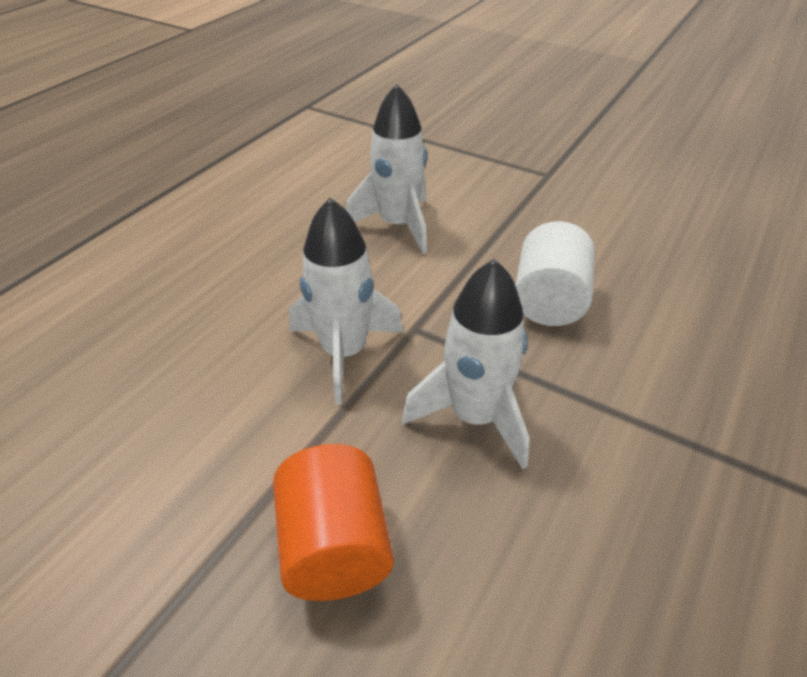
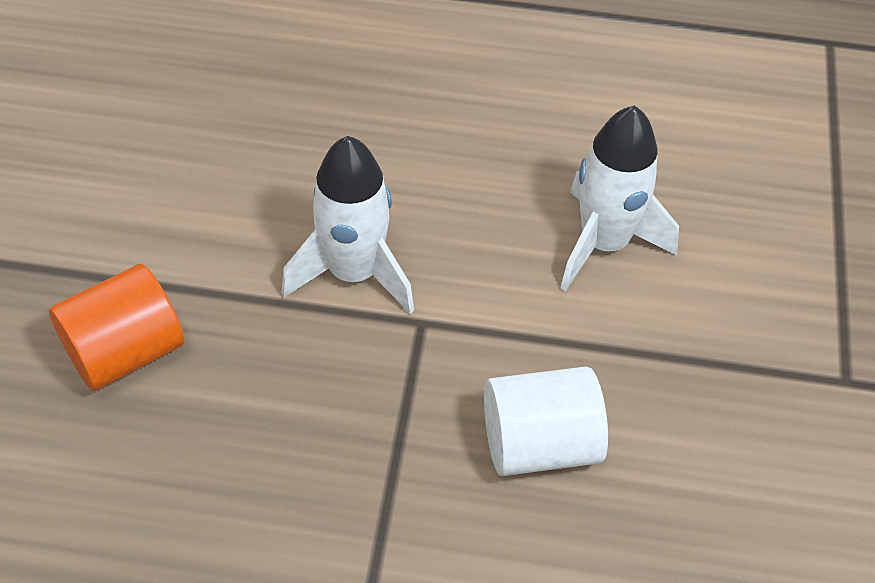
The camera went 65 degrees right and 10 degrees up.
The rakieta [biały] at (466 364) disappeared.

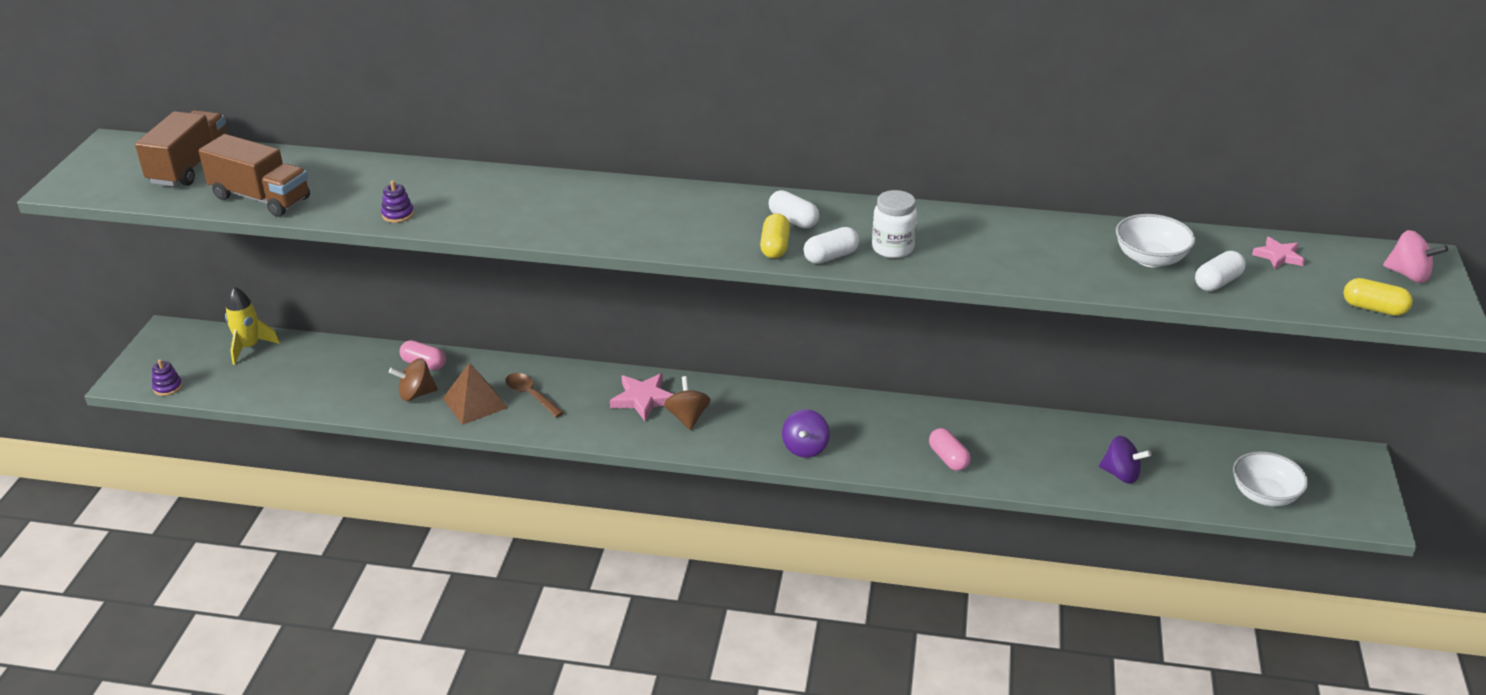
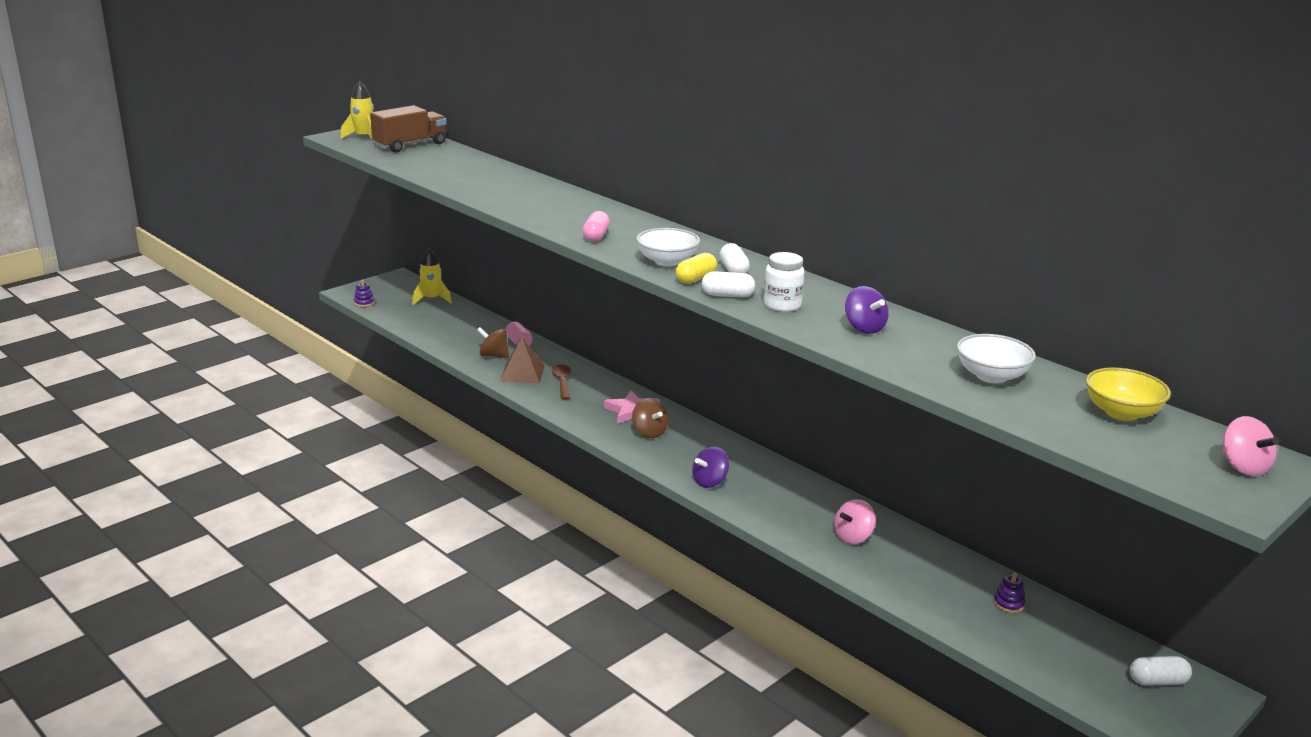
The camera went 35 degrees right and 10 degrees down.
The ciężarówka [brązowy] at (254 175) disappeared.
The kapsułka [żółty] at (1378 297) disappeared.
The rakieta [żółty] at (357 111) appeared.
The bączek [różowy] at (855 521) appeared.
The zabawka nakładanka [fioletowy] moved from (397 201) to (1010 593).
The kapsułka [różowy] moved from (950 449) to (596 226).
The bączek [fioletowy] moved from (1125 460) to (867 310).
The kapsułka [biały] moved from (1220 271) to (1161 671).
The miska [biały] moved from (1270 479) to (668 247).
The gwiazda [różowy] at (1278 253) was replaced by the miska [żółty] at (1128 394).
The bączek [brązowy] at (687 403) turned 120 degrees clockwise.

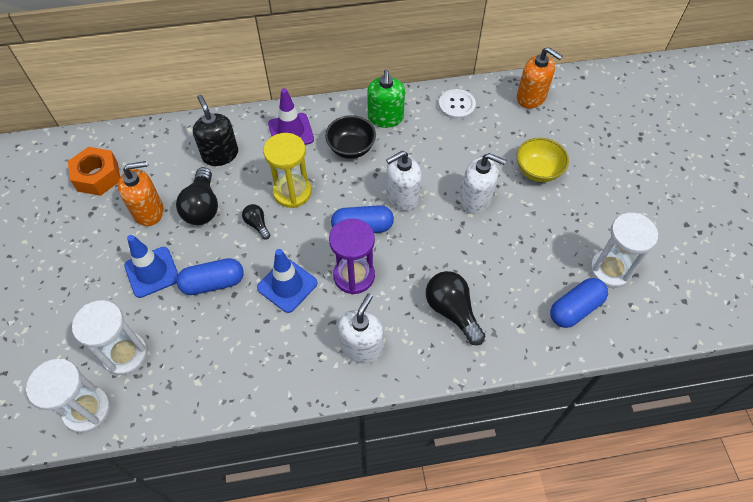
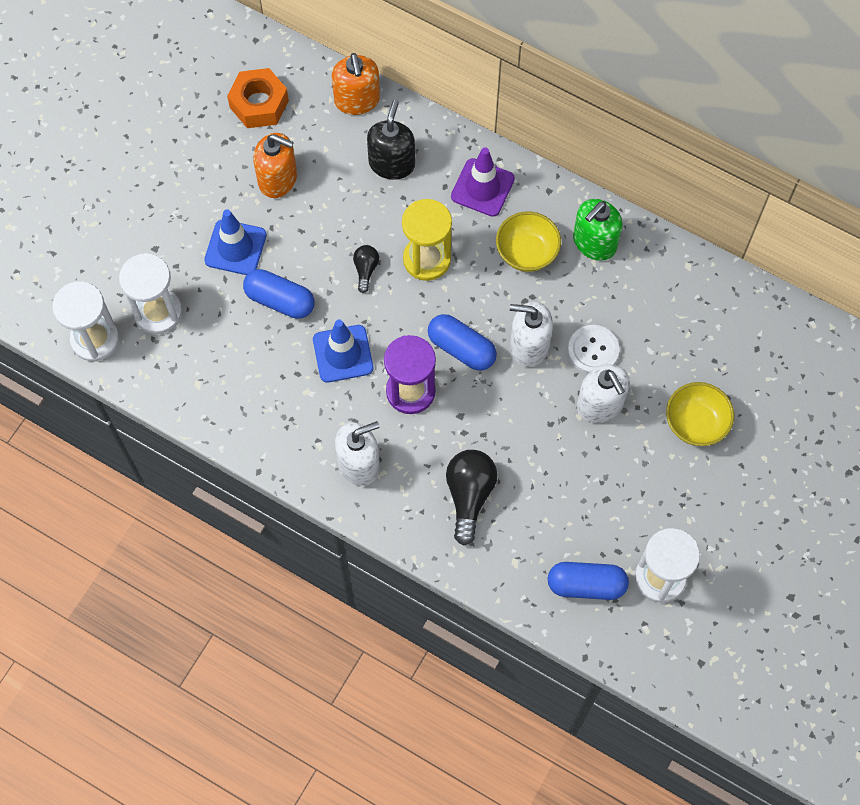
The camera went 40 degrees right and 10 degrees up.
The żarówka [czarny] at (197 196) disappeared.
The guzik [biały] moved from (457 104) to (593 349).
The dozownik mydła [pomarańczowy] moved from (539 78) to (356 84).
The miska [czarny] at (350 137) became the miska [żółty] at (528 242).

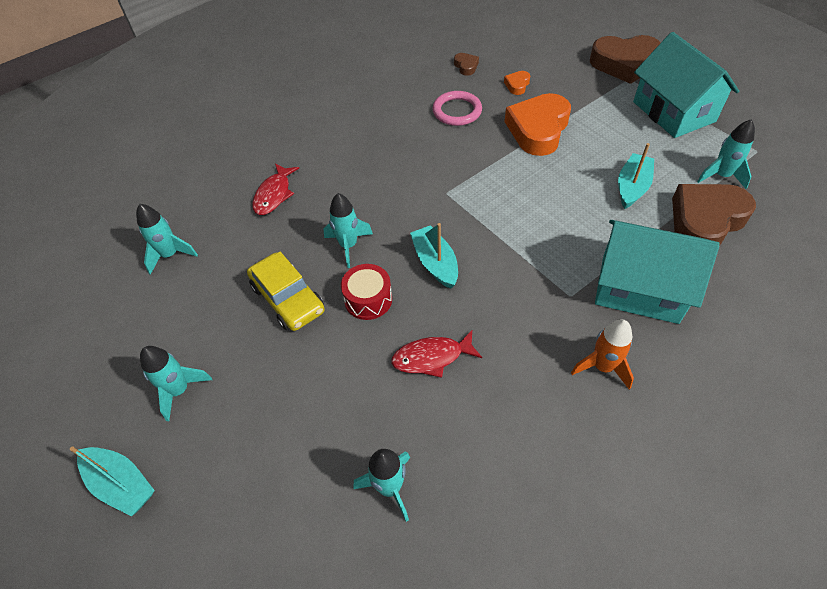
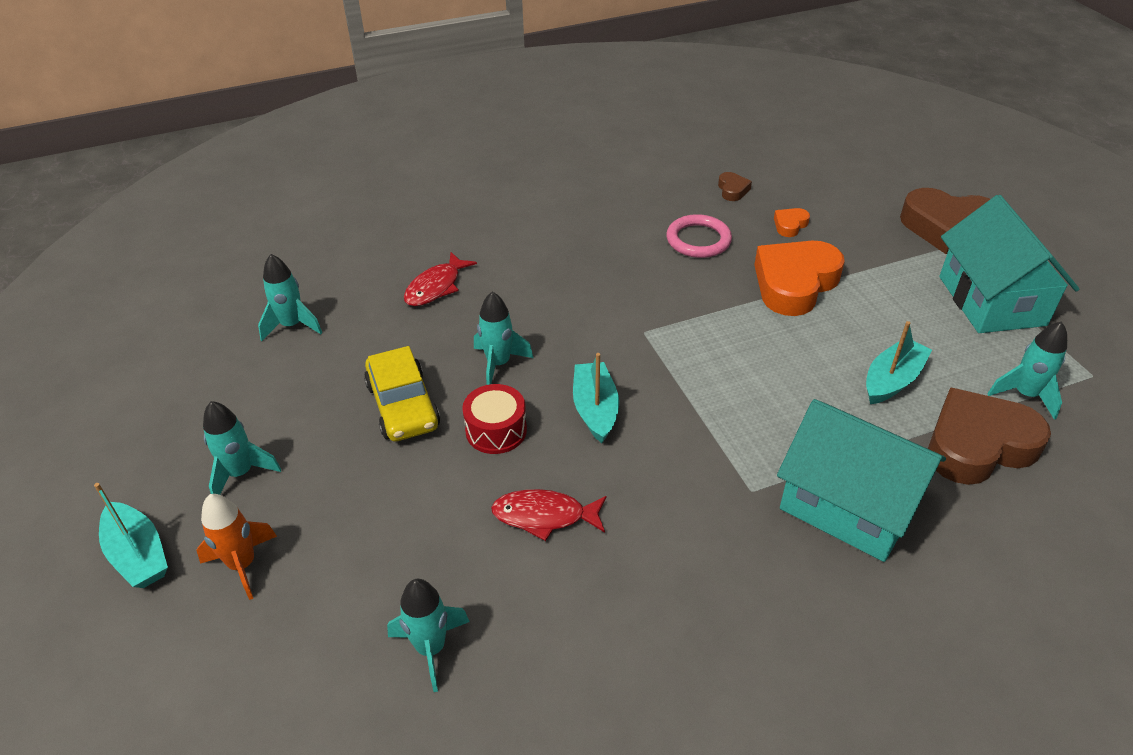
The camera went 15 degrees right and 10 degrees down.
The rakieta [pomarańczowy] moved from (602 354) to (236 547).

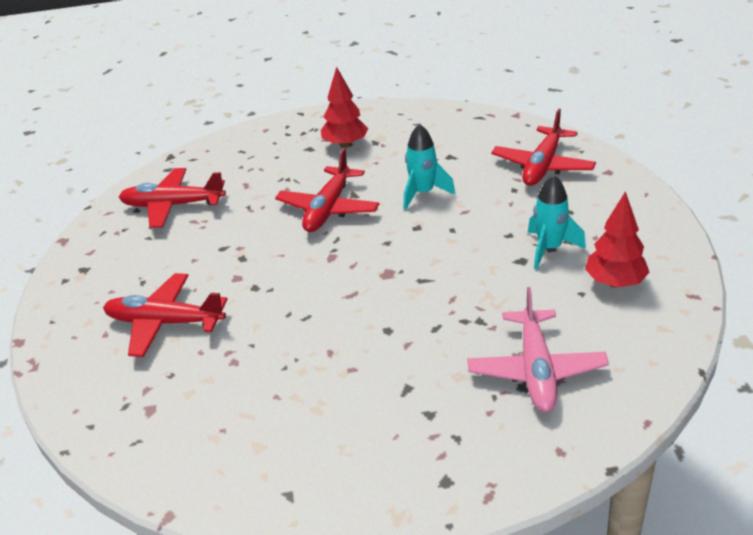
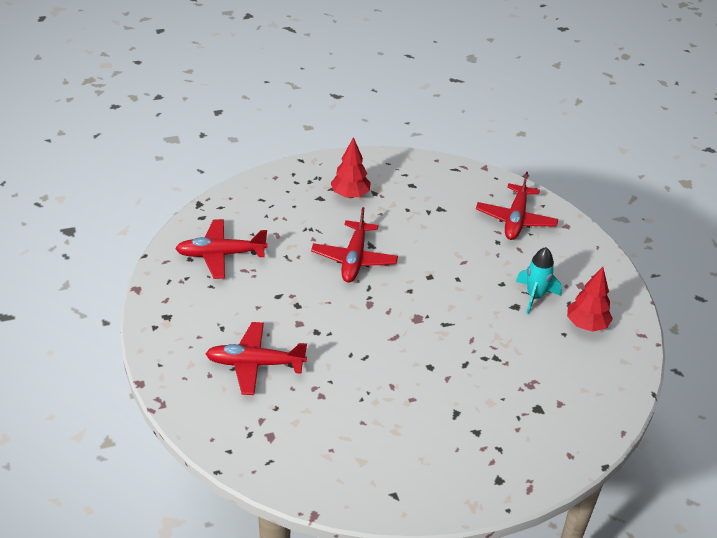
The camera went 15 degrees left and 5 degrees up.
The rakieta [turkusowy] at (429 167) disappeared.
The samolot [różowy] at (538 349) disappeared.

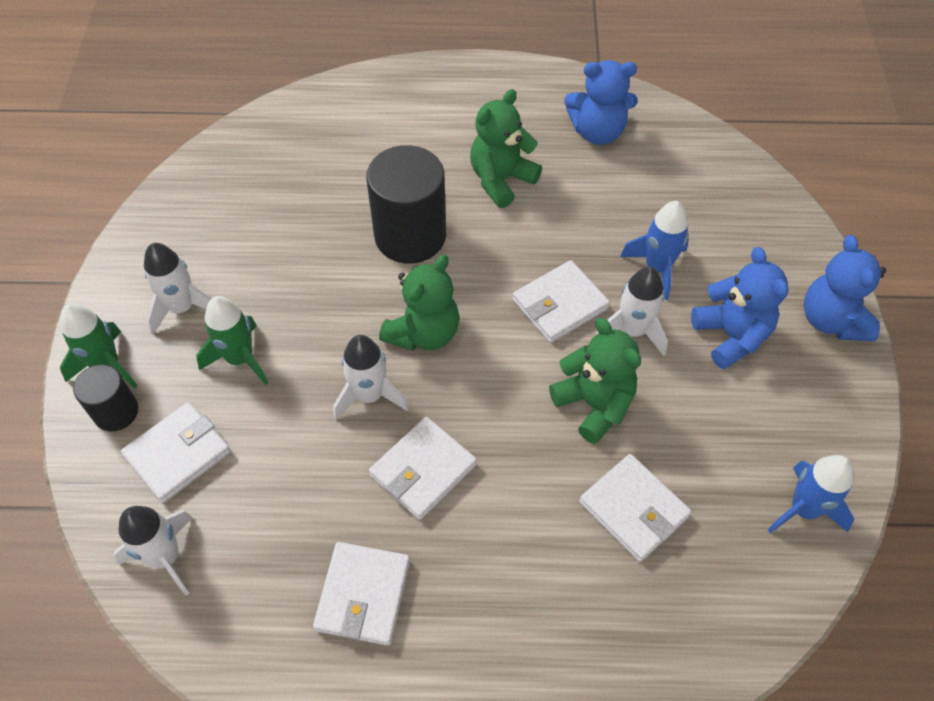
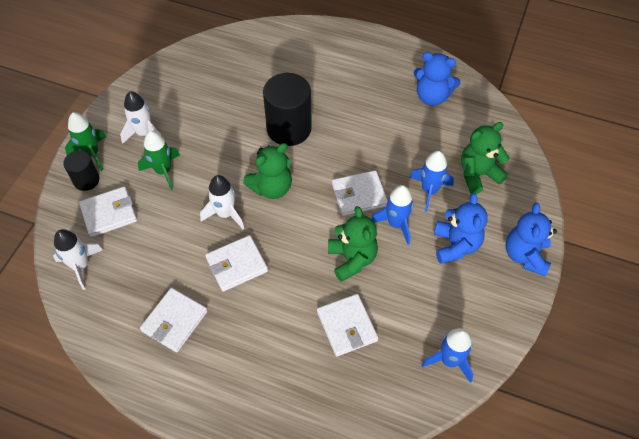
The camera went 20 degrees right and 0 degrees up.
The miś [zielony] moved from (506 148) to (485 158).
The rakieta [biały] at (631 311) became the rakieta [niebieski] at (392 215).

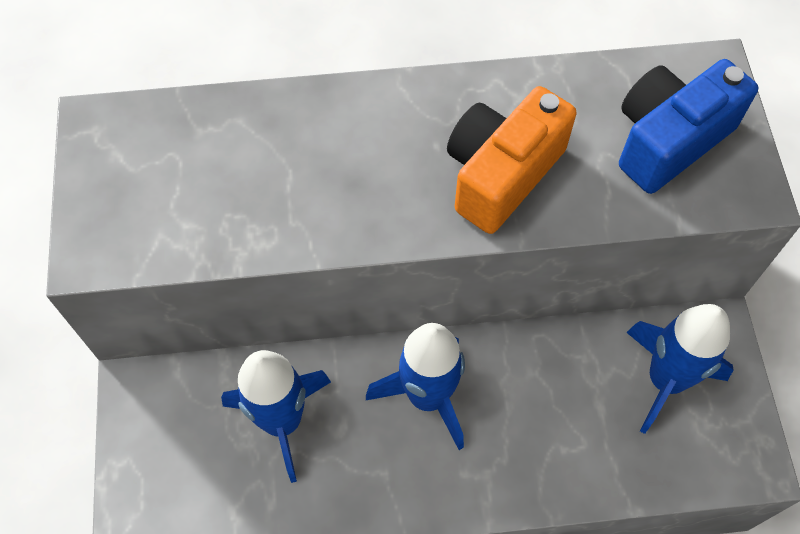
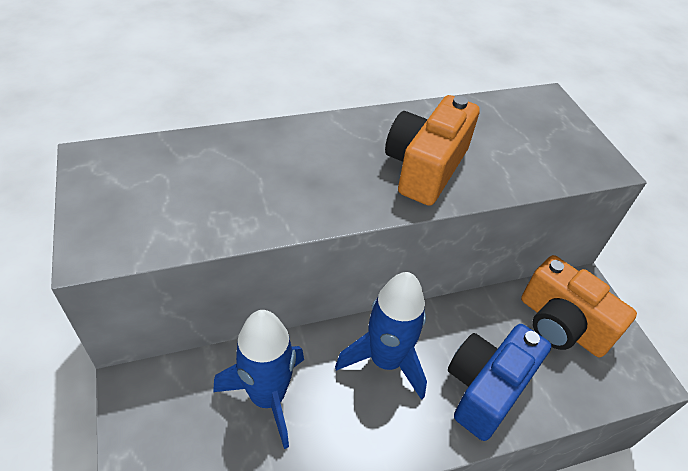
The camera went 15 degrees left and 15 degrees down.
The aparat fotograficzny [niebieski] moved from (689 126) to (499 382).
The rakieta [niebieski] at (680 369) was replaced by the aparat fotograficzny [pomarańczowy] at (579 306).

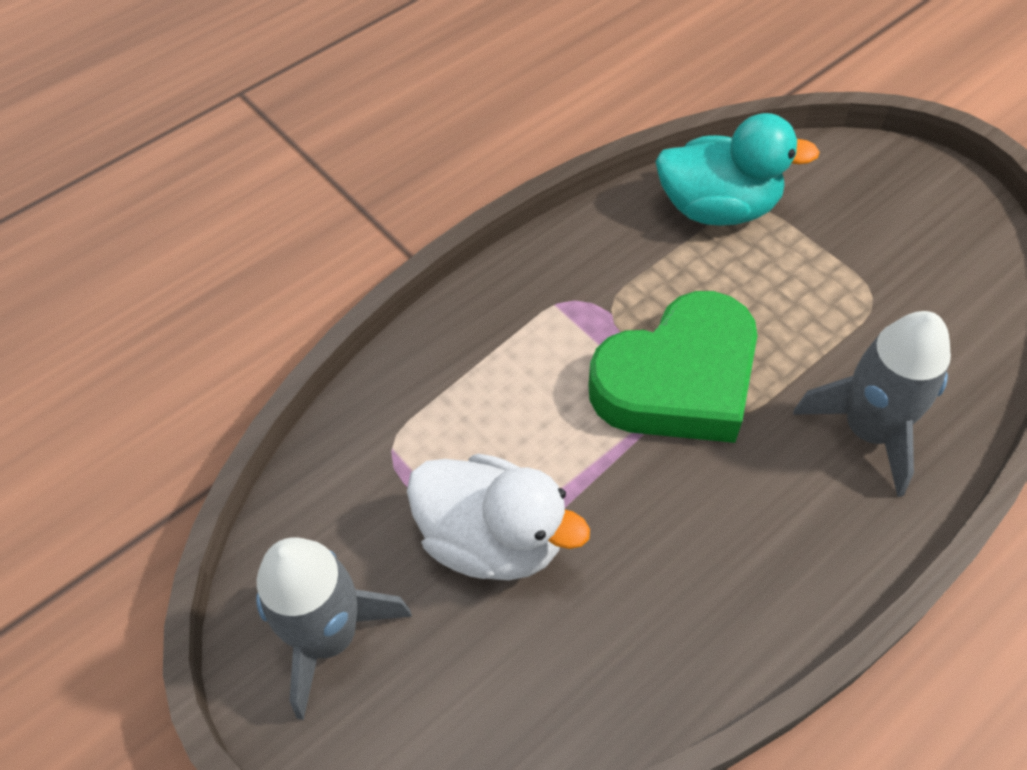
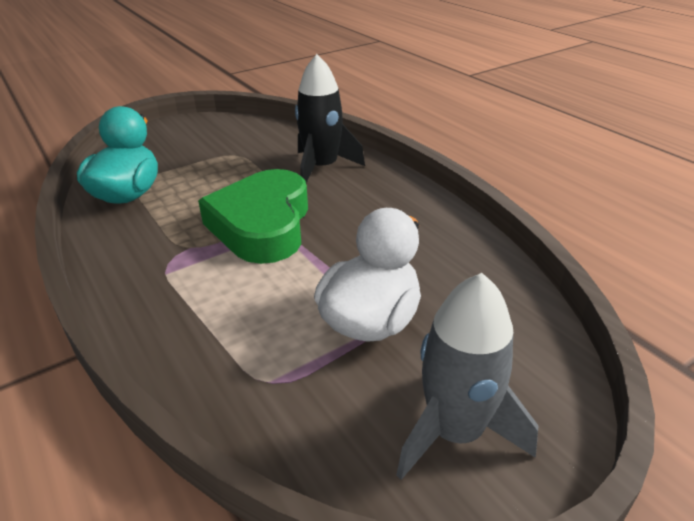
The camera went 85 degrees left and 20 degrees down.
The rakieta [szary] at (872 404) became the rakieta [czarny] at (330 118).
The serce [zielony] at (673 367) turned 150 degrees counterclockwise.

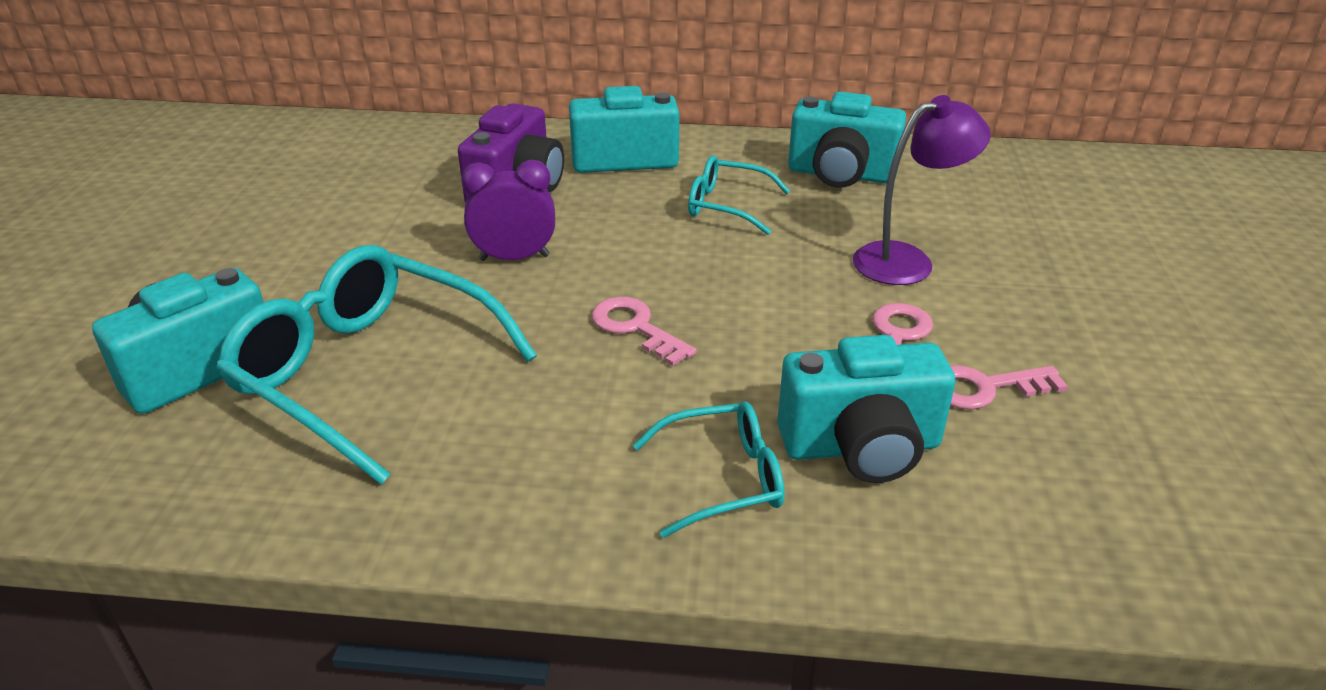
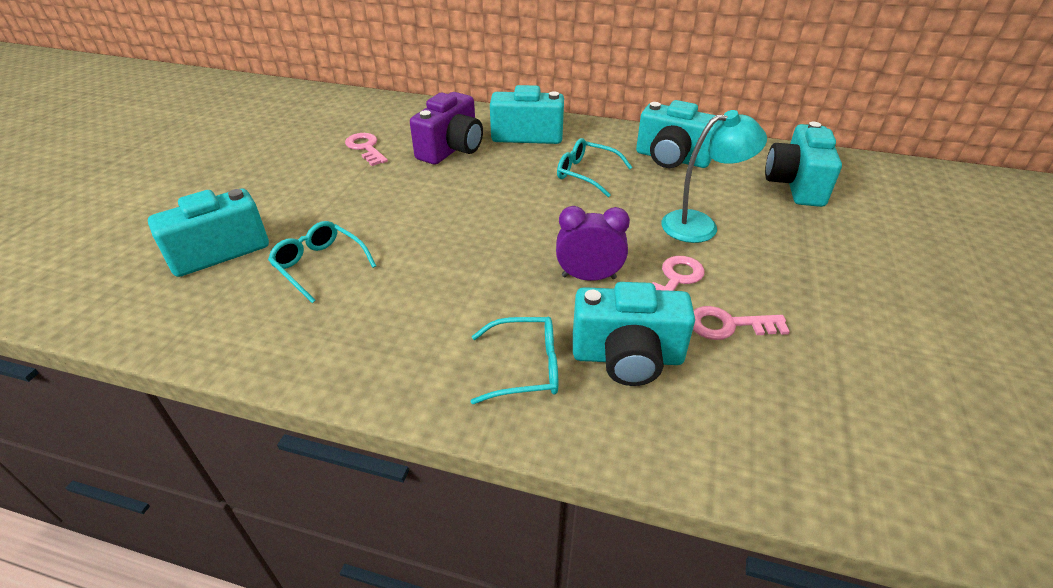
The camera went 10 degrees right and 5 degrees up.
The aparat fotograficzny [turkusowy] at (803 164) appeared.
The budzik [fioletowy] moved from (508 210) to (593 243).
The klucz [różowy] moved from (644 331) to (366 149).
The lampka [fioletowy] at (922 190) became the lampka [turkusowy] at (714 176).
The okulary [turkusowy] at (376 365) changed to 0.53 times the size.

